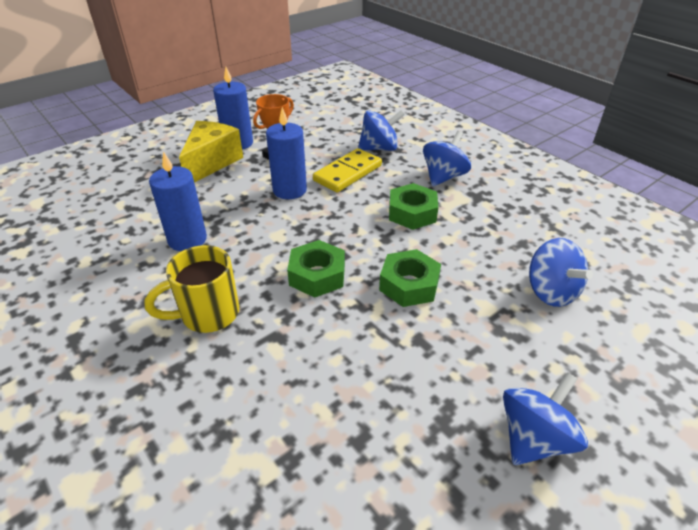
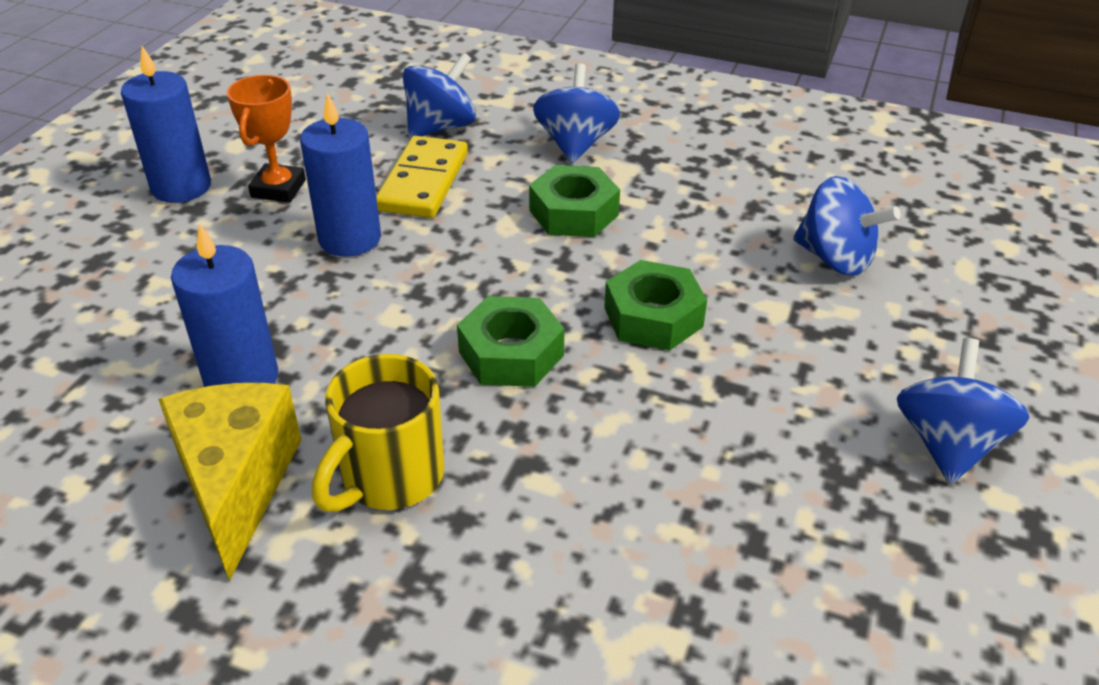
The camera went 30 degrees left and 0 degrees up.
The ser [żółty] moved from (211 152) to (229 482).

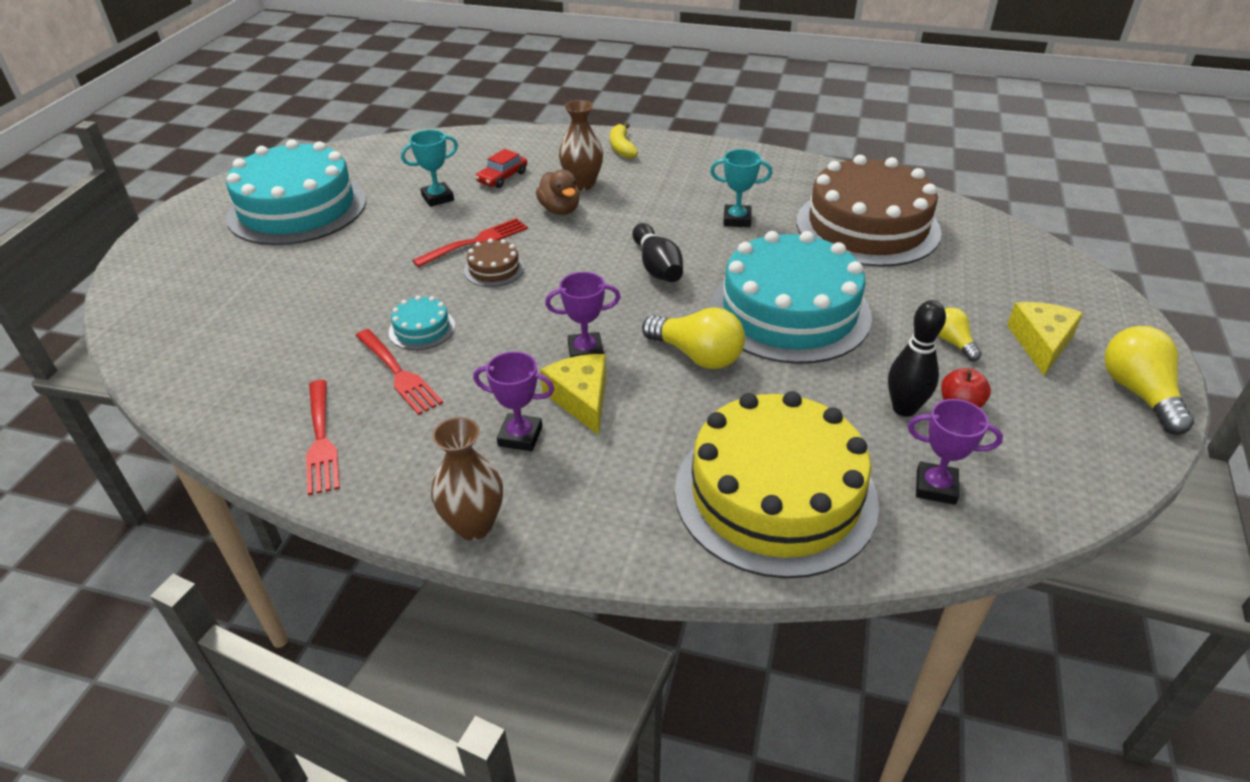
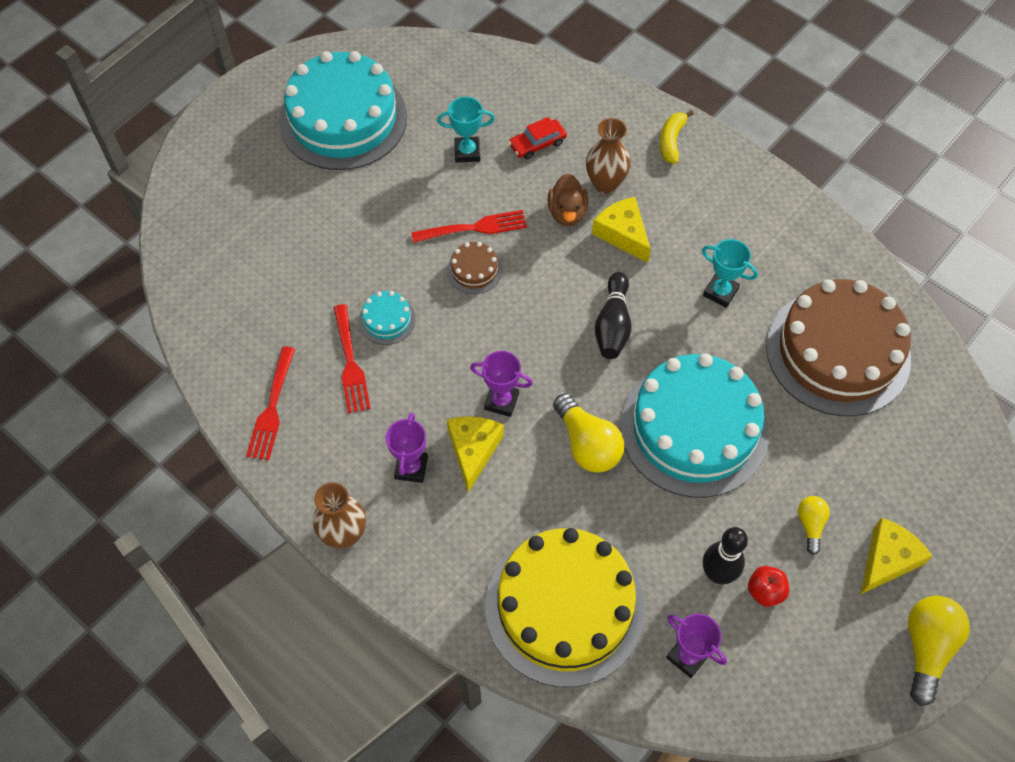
The camera went 25 degrees right and 20 degrees up.
The ser [żółty] at (621 230) appeared.
The puchar [fioletowy] at (513 401) turned 60 degrees clockwise.

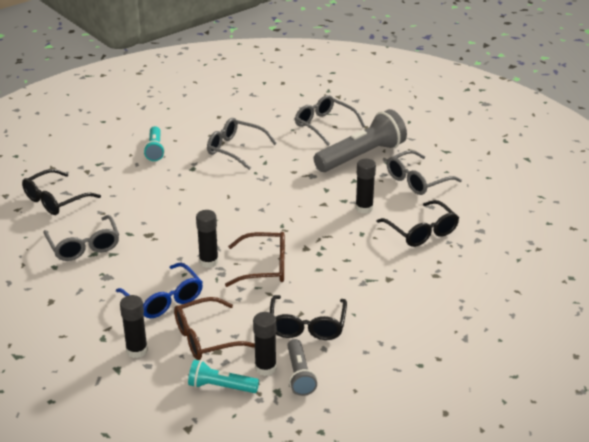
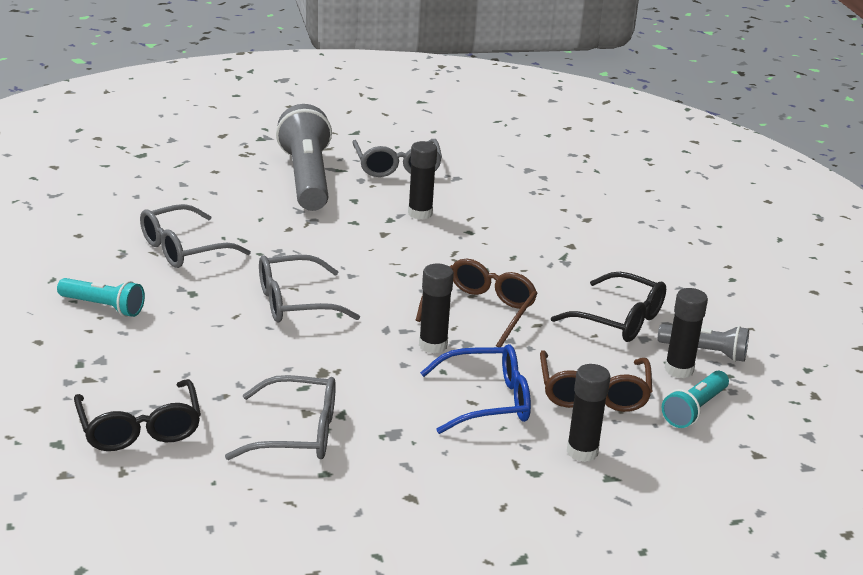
The camera went 65 degrees left and 5 degrees down.
The okulary [czarny] at (417 223) disappeared.
The okulary [szary] moved from (330 120) to (309 289).

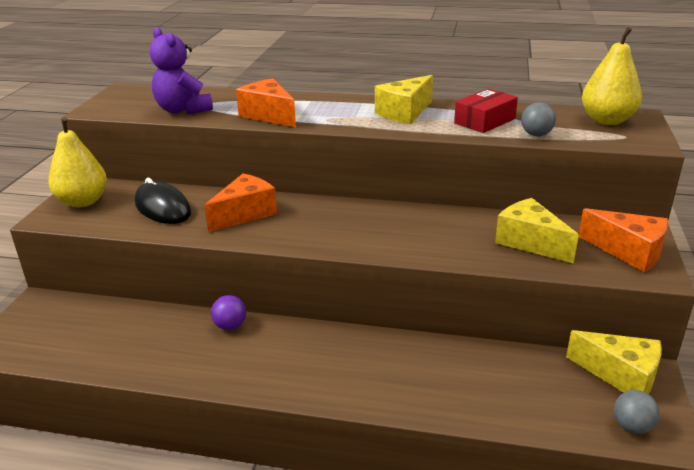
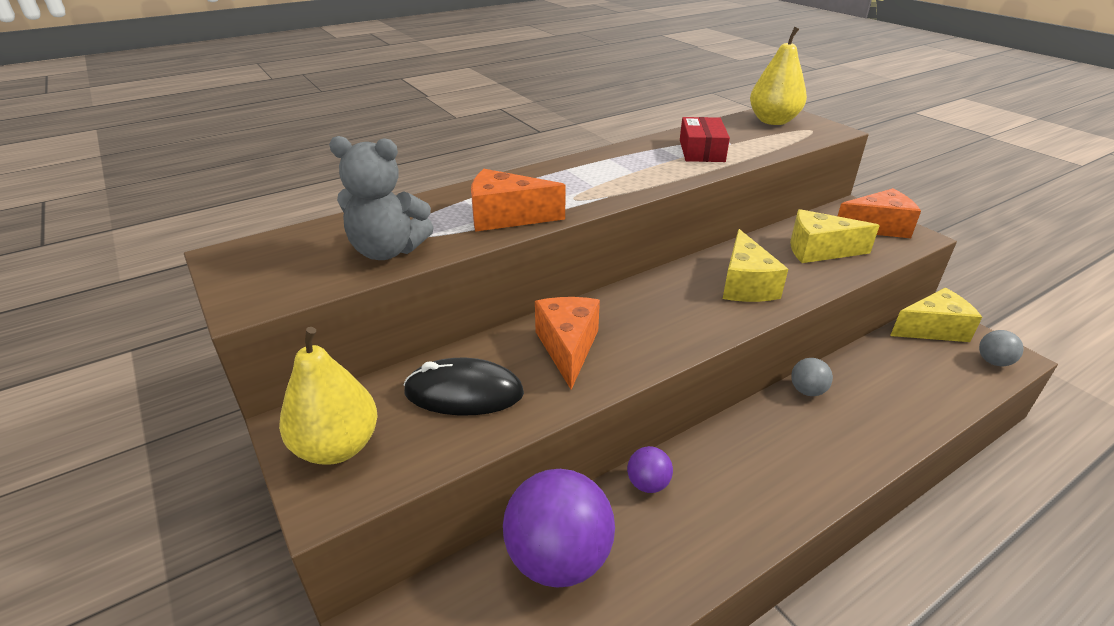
The camera went 45 degrees left and 5 degrees up.
The piłka [fioletowy] at (559 528) appeared.
The ser [żółty] moved from (404 100) to (755 265).
The piłka [szary] moved from (538 119) to (812 377).
The miś [fioletowy] at (181 70) became the miś [szary] at (381 198).

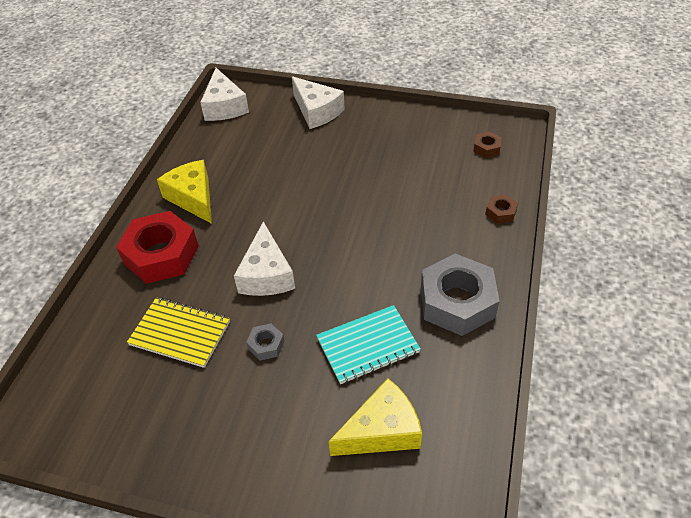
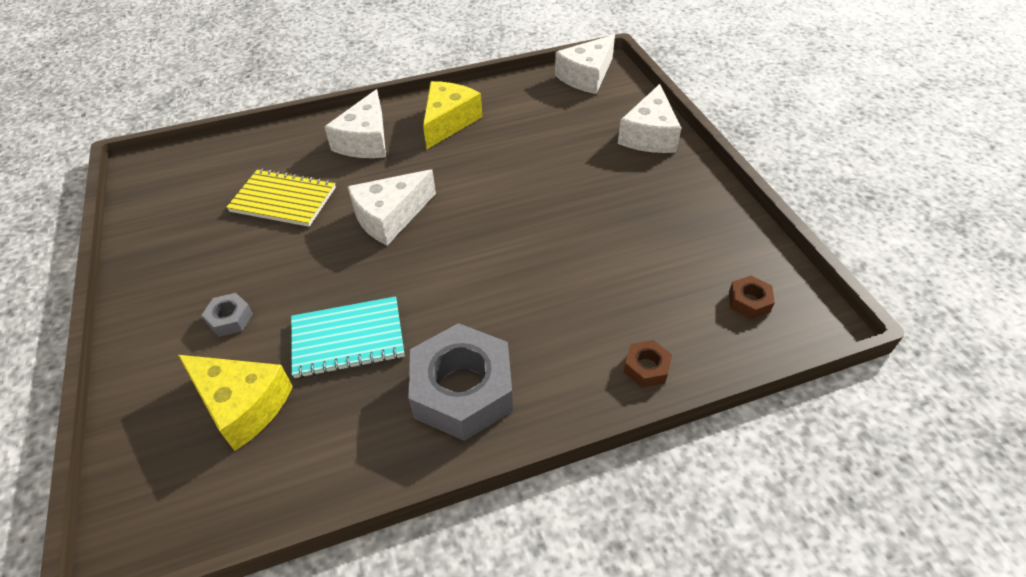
The camera went 55 degrees right and 0 degrees up.
The nakrętka [szary] moved from (265 342) to (227 315).
The nakrętka [czerwony] at (157 247) was replaced by the ser [biały] at (355 123).
The zeszyt [żółty] at (178 332) turned 60 degrees counterclockwise.
The zeszyt [turkusowy] at (368 344) turned 45 degrees counterclockwise.

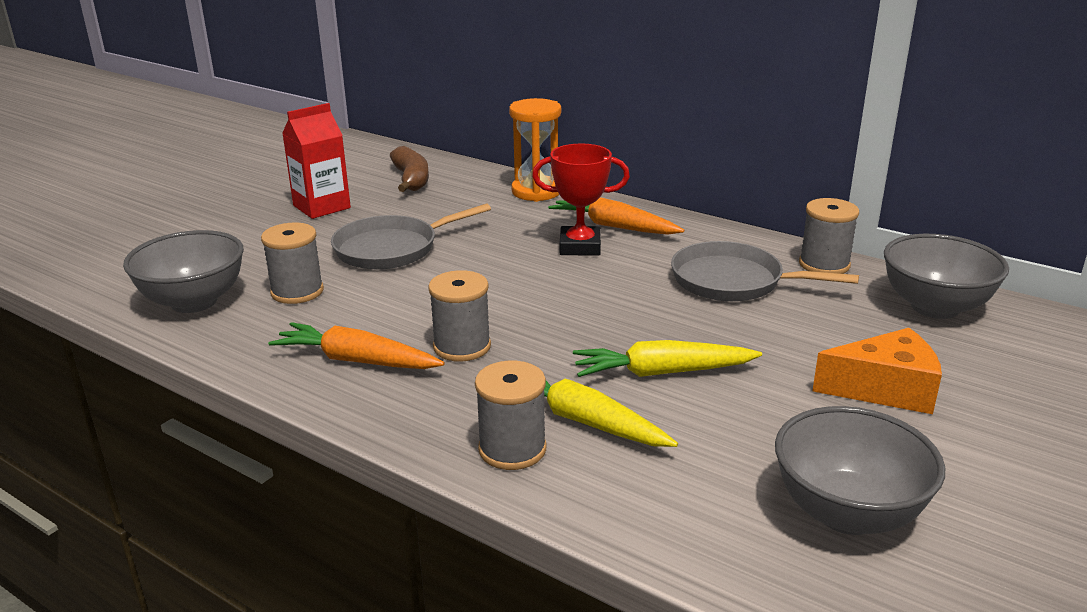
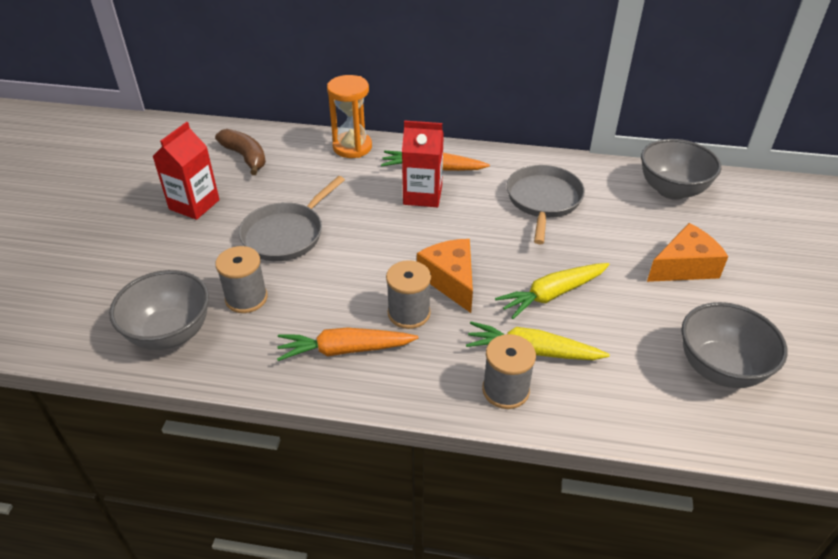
The camera went 25 degrees left and 15 degrees up.
The szpulka [szary] at (829 236) disappeared.
The ser [pomarańczowy] at (445 276) appeared.
The puchar [czerwony] at (581 199) was replaced by the karton mleka [czerwony] at (423 163).
The patelnia [szary] at (765 271) turned 105 degrees clockwise.

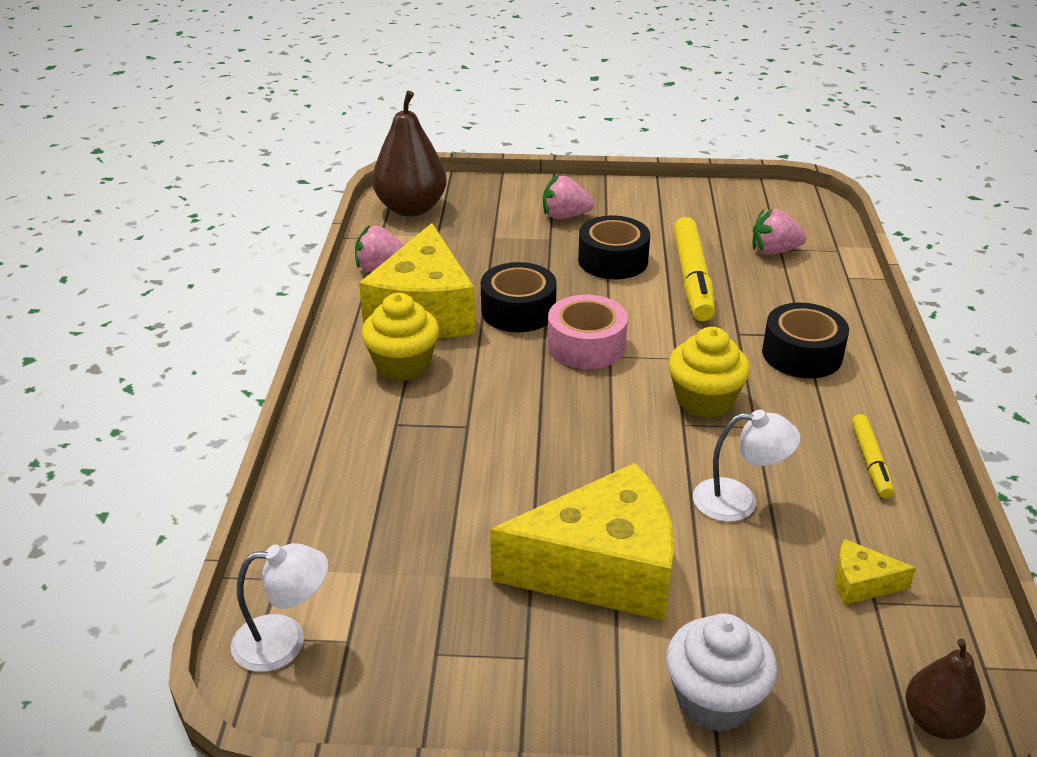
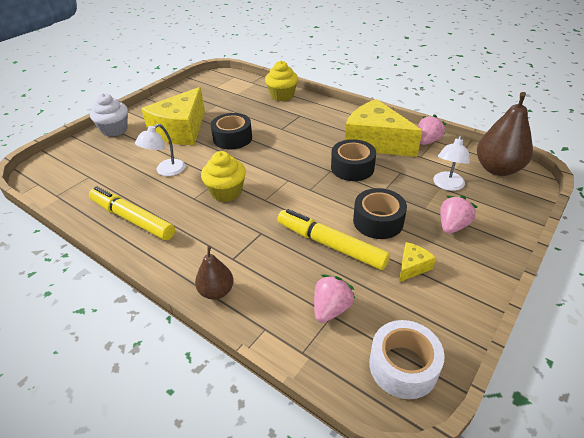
The camera went 125 degrees right and 5 degrees up.
The taśma klejąca [różowy] at (588 332) disappeared.
The taśma klejąca [biały] at (407 359) appeared.
The lampka [biały] moved from (279 607) to (451 163).
The muffinka [żółty] moved from (400 337) to (281 81).
The taśma klejąca [czarny] moved from (805 340) to (231 131).
The ser [żółty] moved from (875 572) to (417 262).
The gruszka [brązowy] moved from (945 689) to (214 273).
The flamaster [żółty] at (873 456) changed to 1.84 times the size.

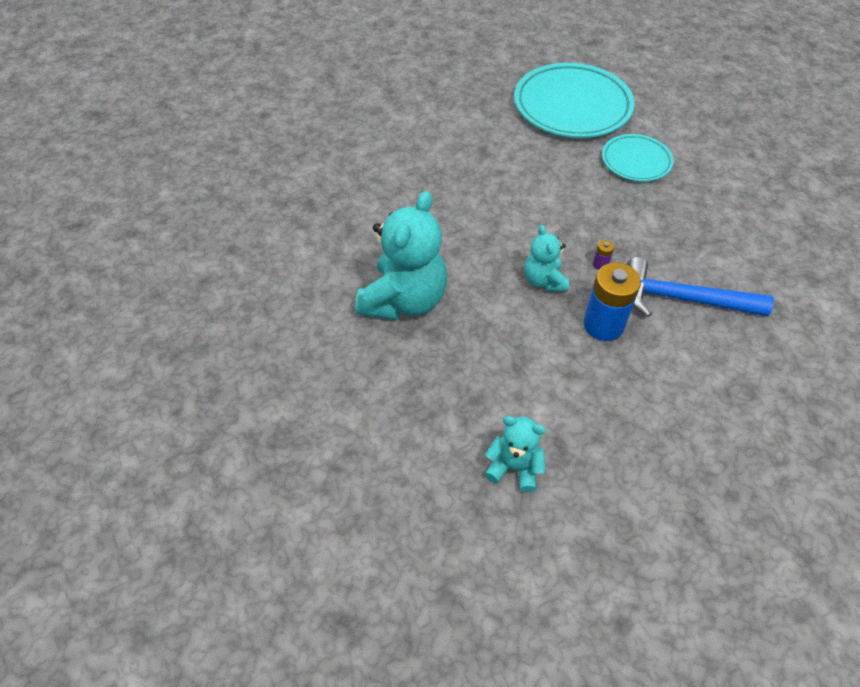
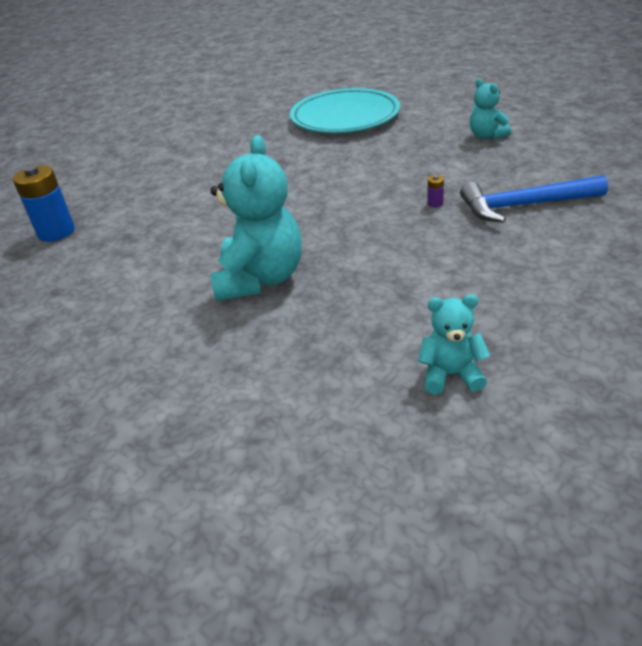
The camera went 15 degrees left and 15 degrees down.
The talerz [turkusowy] at (638 158) disappeared.
The miś [turkusowy] moved from (546 258) to (490 109).
The bateria [niebieski] moved from (612 302) to (44 203).

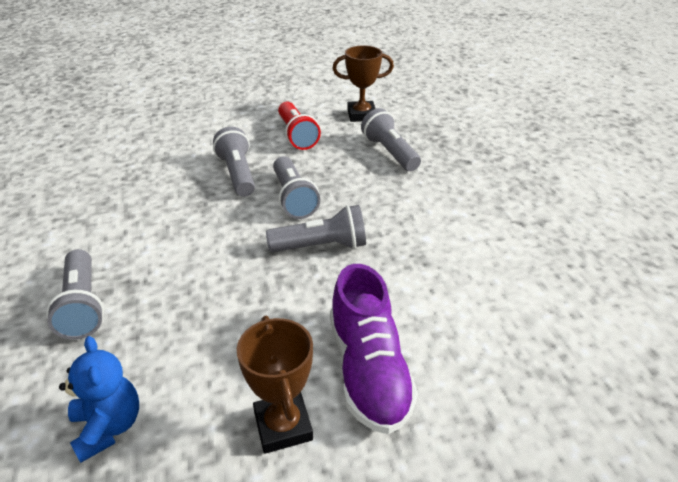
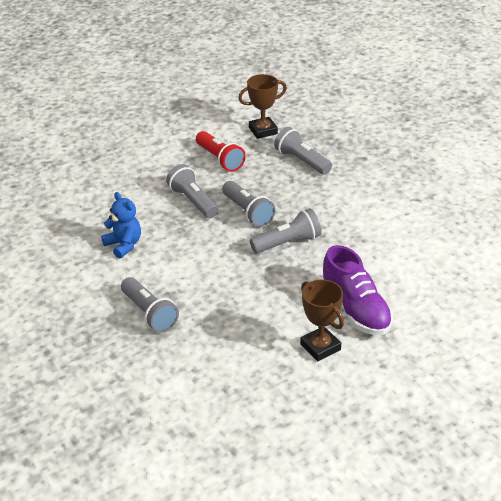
The camera went 15 degrees left and 0 degrees up.
The miś [niebieski] moved from (99 399) to (121 225).

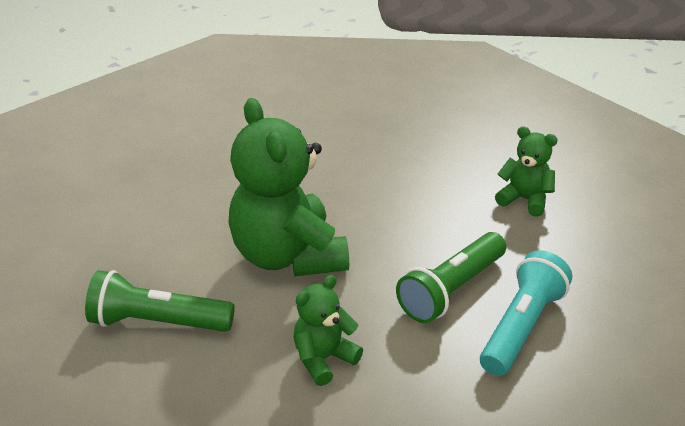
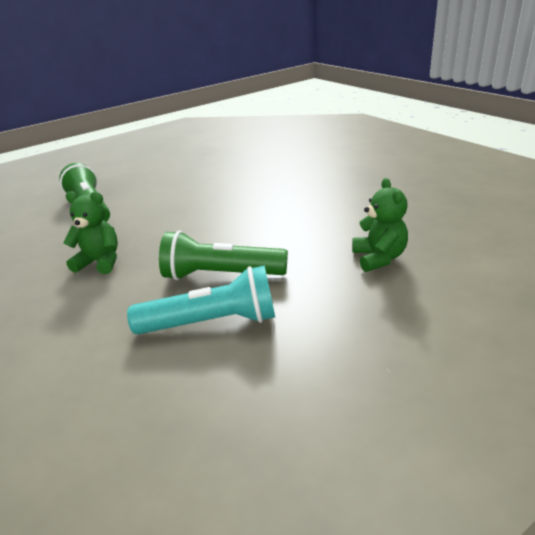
The camera went 55 degrees right and 5 degrees down.
The miś [zielony] at (288 187) disappeared.

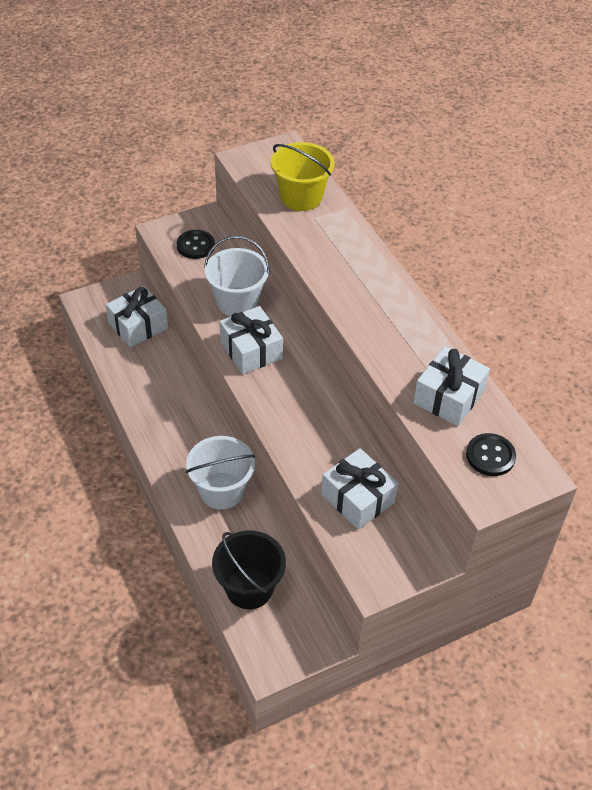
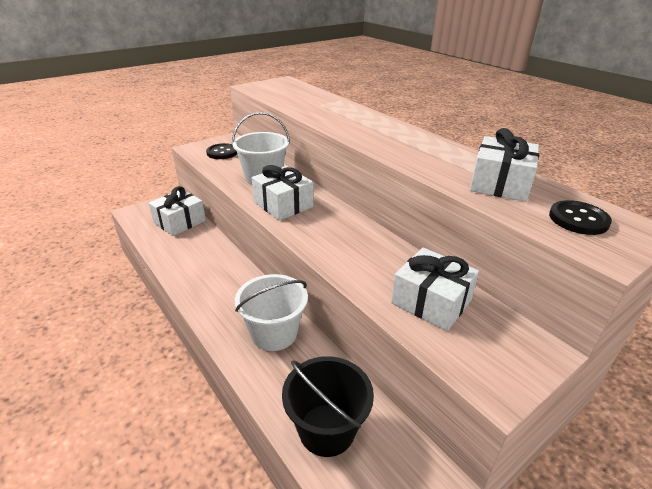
The camera went 10 degrees left and 15 degrees down.
The wiadro [żółty] at (302 176) disappeared.

